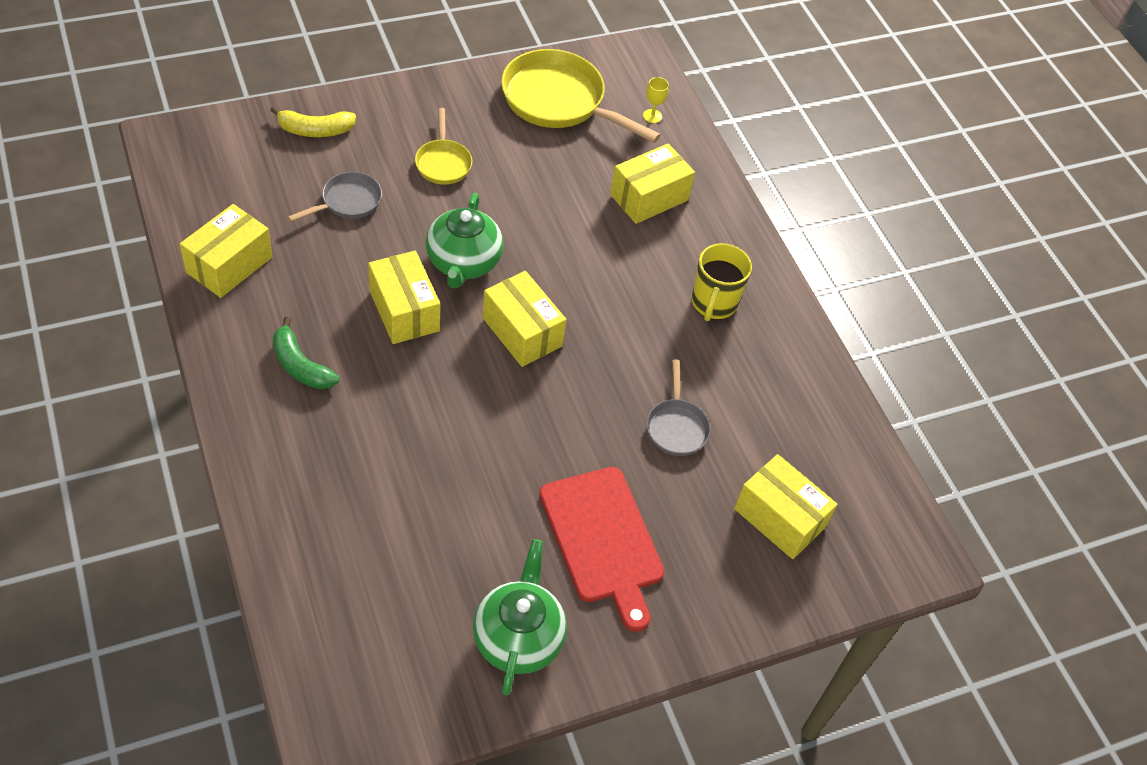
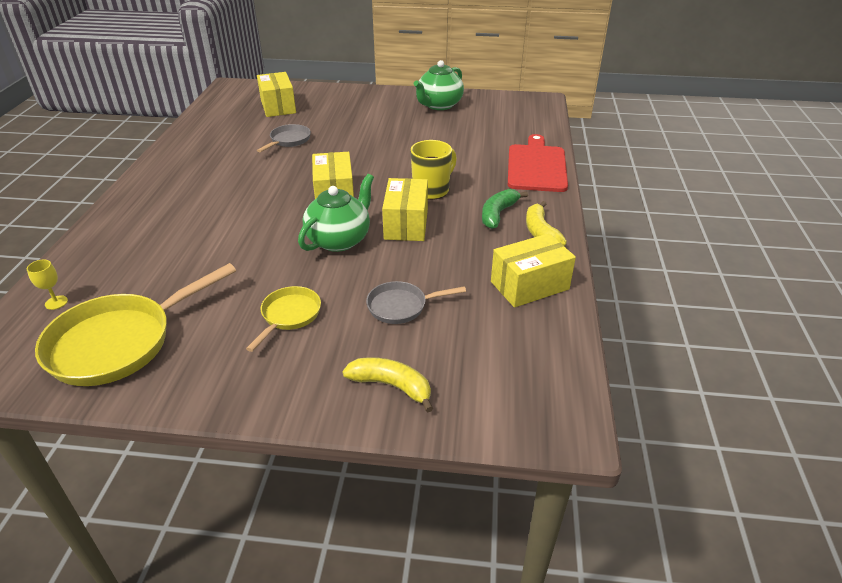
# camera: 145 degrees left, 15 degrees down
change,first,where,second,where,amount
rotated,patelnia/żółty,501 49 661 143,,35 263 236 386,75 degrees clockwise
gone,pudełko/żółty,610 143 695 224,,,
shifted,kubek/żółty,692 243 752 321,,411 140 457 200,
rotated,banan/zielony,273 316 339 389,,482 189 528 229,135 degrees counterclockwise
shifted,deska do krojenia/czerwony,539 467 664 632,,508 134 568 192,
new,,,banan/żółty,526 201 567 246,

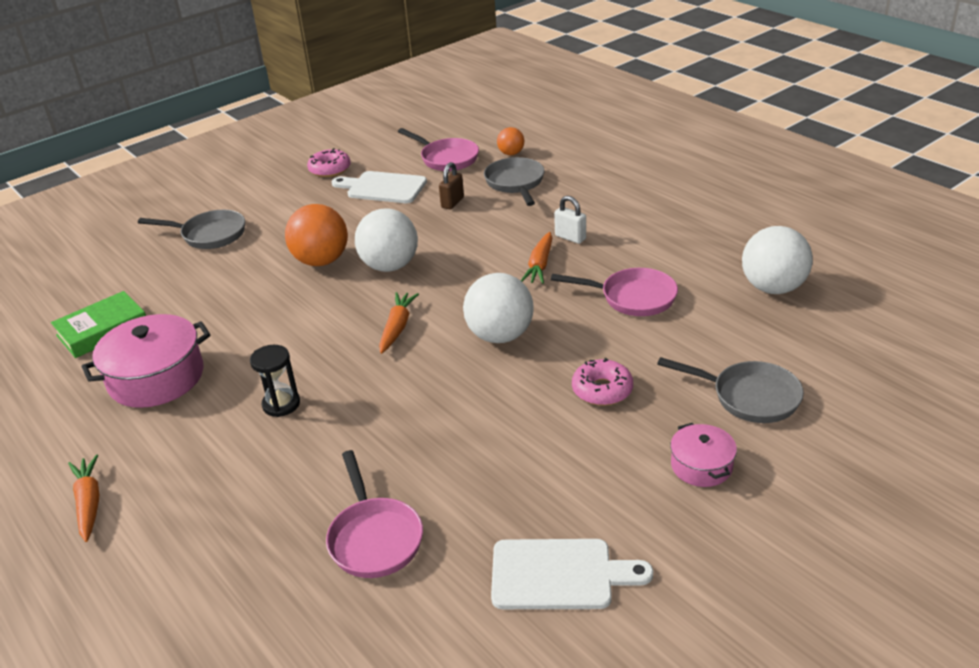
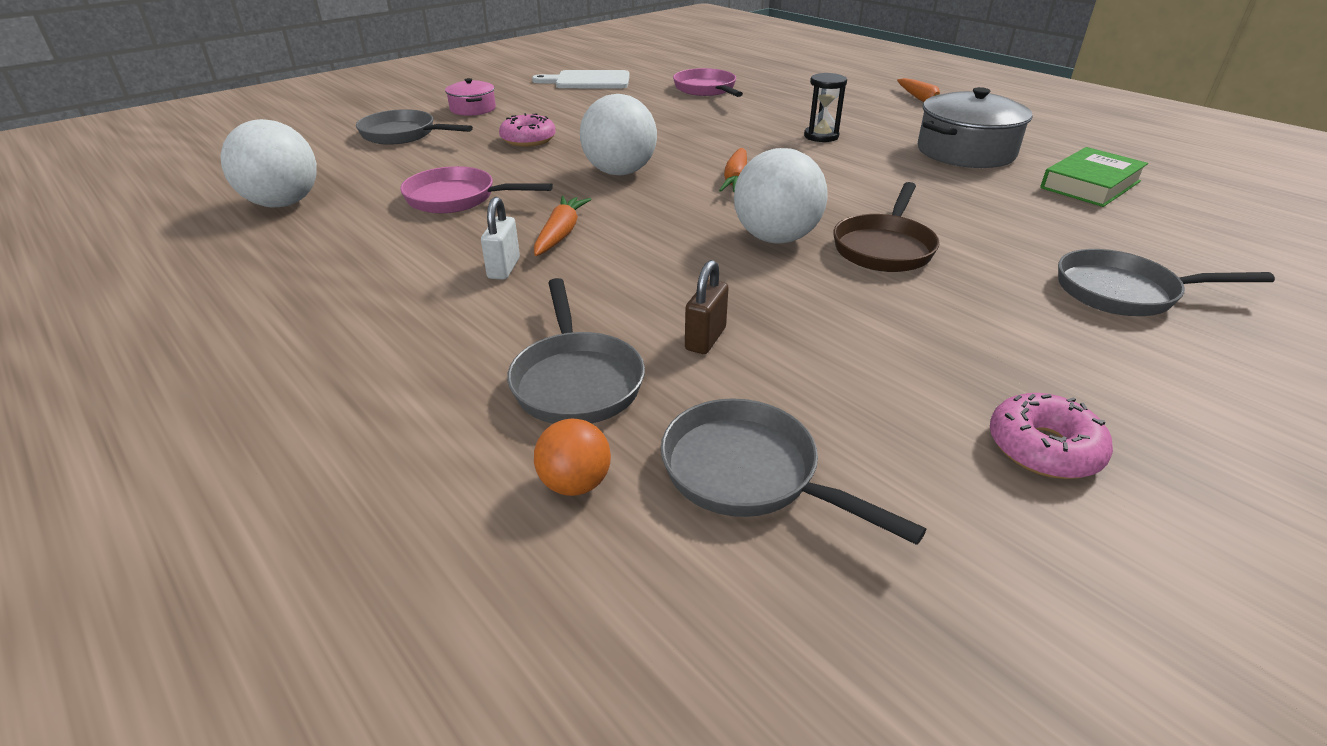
# camera: 175 degrees right, 0 degrees up
change,first,where,second,where,amount
repainted,patelnia/różowy,398 128 479 171,patelnia/szary,661 398 926 545,
gone,deska do krojenia/biały,331 171 427 203,,,
rotated,kłódka/biały,554 196 586 244,,481 197 520 280,60 degrees clockwise
swapped,piłka/pomarańczowy,285 204 348 266,patelnia/brązowy,833 182 940 272,
repainted,garnek/różowy,82 314 211 408,garnek/szary,918 87 1033 168,

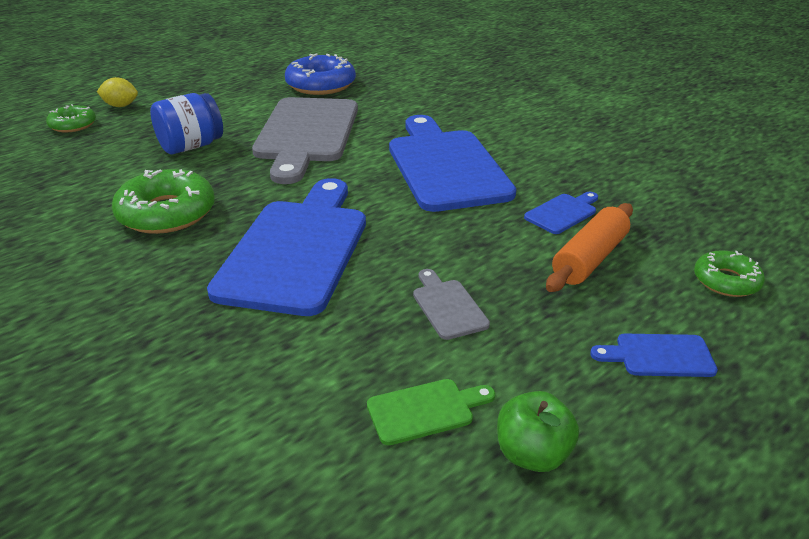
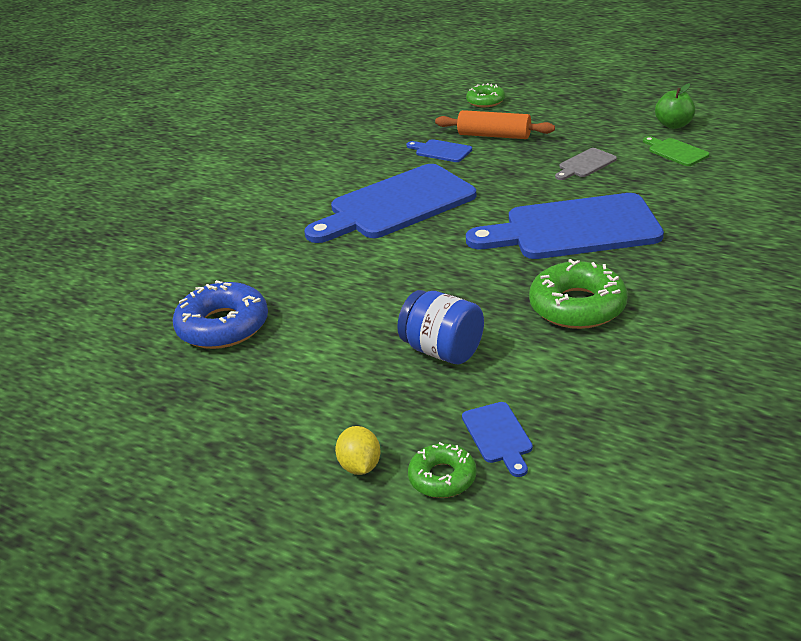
# camera: 105 degrees left, 0 degrees up
change,first,where,second,where,amount
gone,deska do krojenia/szary,252 97 358 184,,,
shifted,deska do krojenia/niebieski,590 334 718 377,,462 402 533 477,

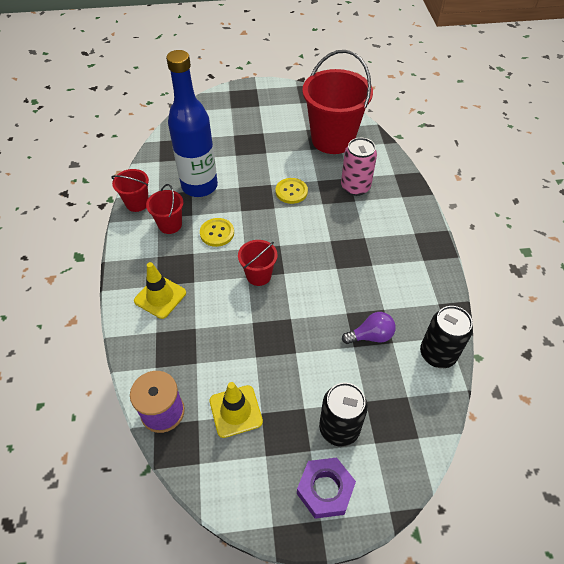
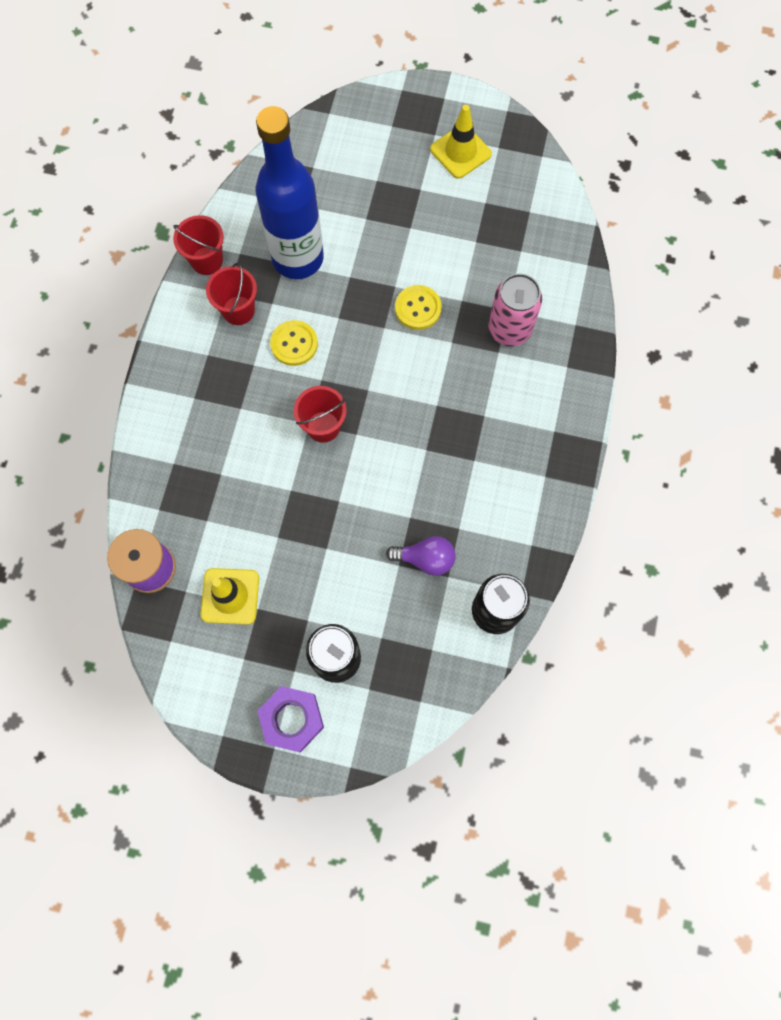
# camera: 20 degrees right, 20 degrees up
change,first,where,second,where,amount
gone,wiadro/czerwony,302 50 373 154,,,
shifted,pachołek/żółty,134 262 186 319,,430 105 492 179,

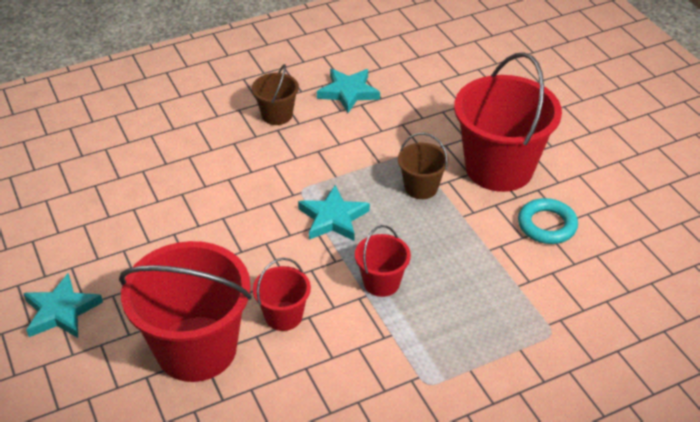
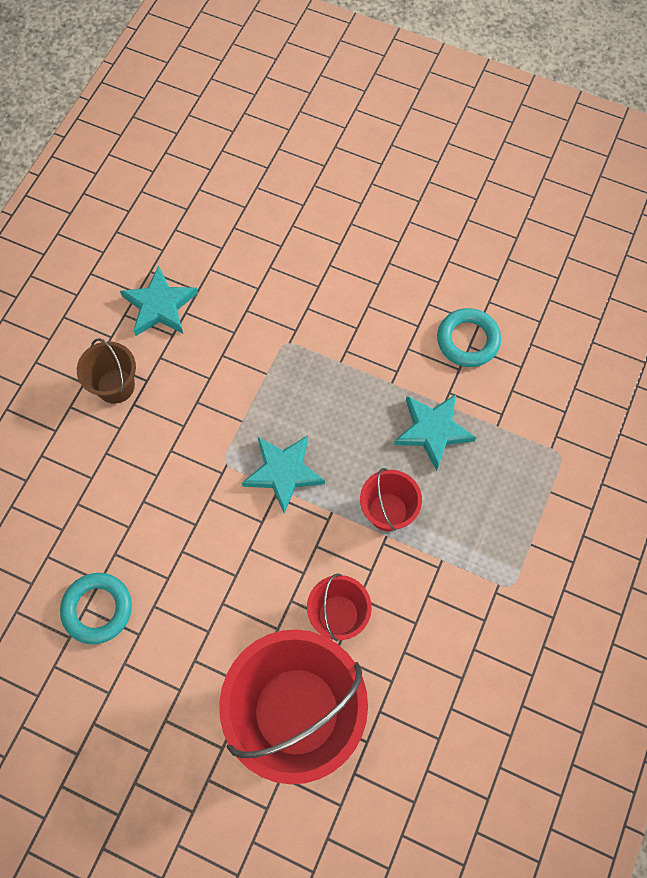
# camera: 40 degrees left, 25 degrees up
change,first,where,second,where,amount
gone,wiadro/czerwony,454 52 562 192,,,
gone,wiadro/brązowy,398 133 449 199,,,
shifted,gwiazda/turkusowy,23 273 103 338,,394 394 476 471,
new,,,pierścień/turkusowy,60 573 132 644,

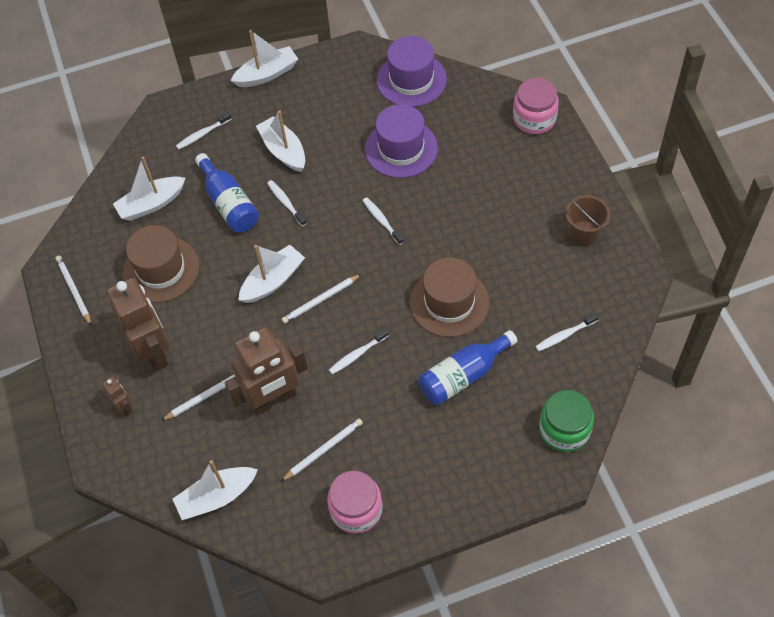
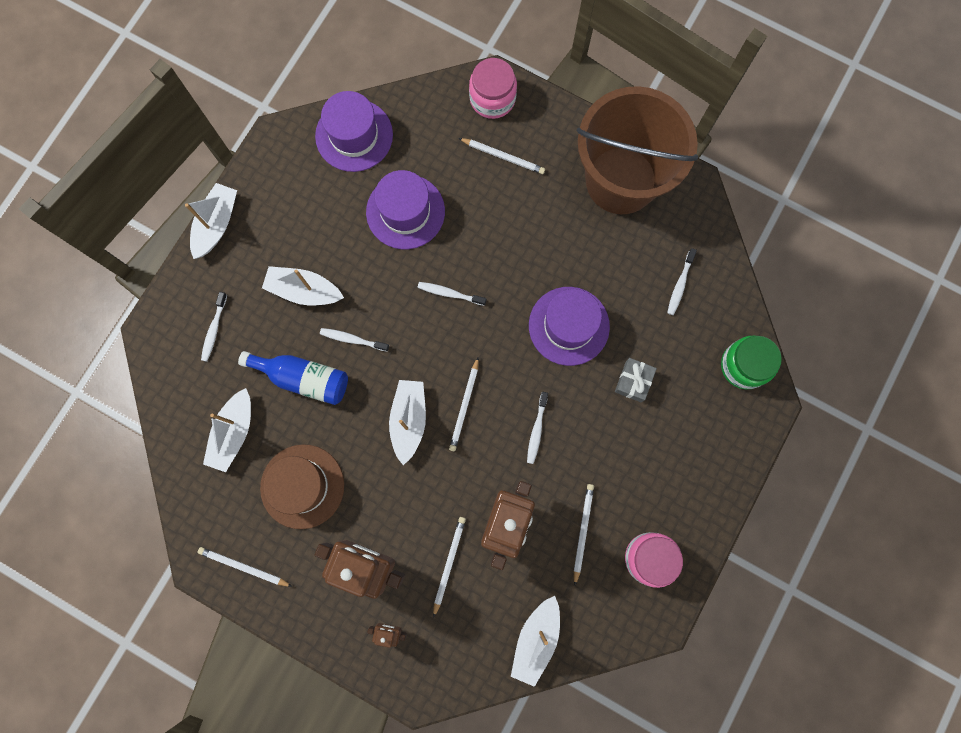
# camera: 45 degrees left, 20 degrees up
change,first,where,second,where,amount
scaled,wiadro/brązowy,566 195 610 245,,577 86 698 214,x2.44
repainted,kapelusz/brązowy,410 257 490 337,kapelusz/fioletowy,529 287 610 366,
swapped,butelka/niebieski,418 330 517 405,prezent/szary,615 358 657 402,
new,,,ołówek/biały,459 138 545 174,

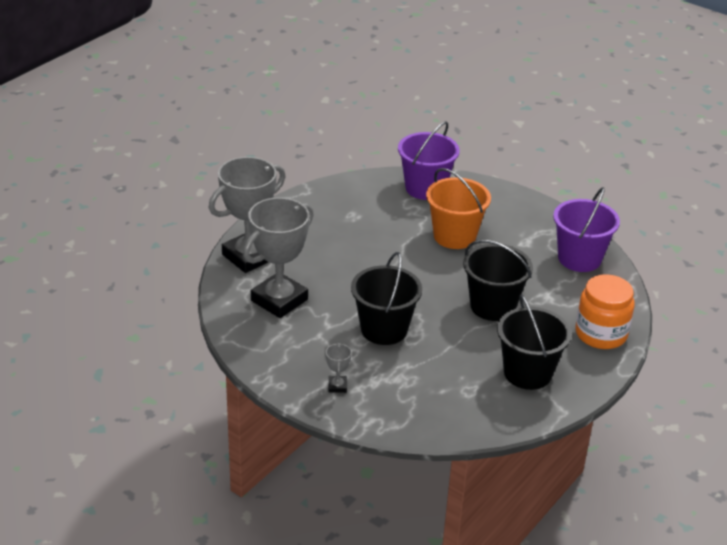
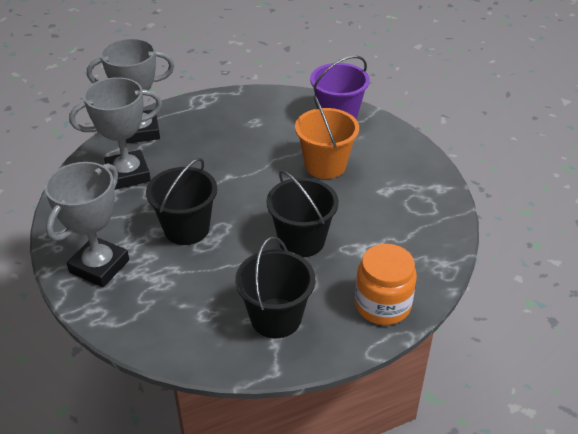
# camera: 30 degrees right, 5 degrees up
change,first,where,second,where,amount
gone,wiadro/fioletowy,553 187 620 272,,,
scaled,puchar/szary,326 343 352 393,,45 162 129 287,x2.47

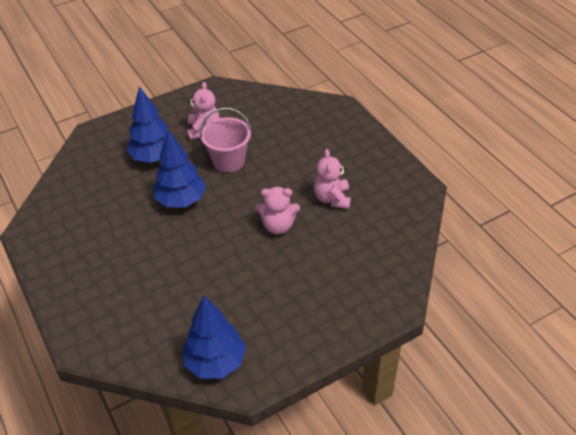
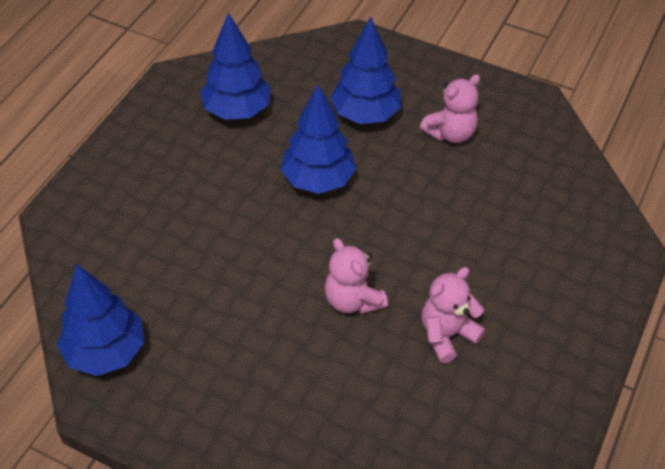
# camera: 55 degrees right, 5 degrees up
change,first,where,second,where,amount
gone,wiadro/różowy,200 108 252 173,,,
new,,,drzewko/niebieski,200 13 271 120,

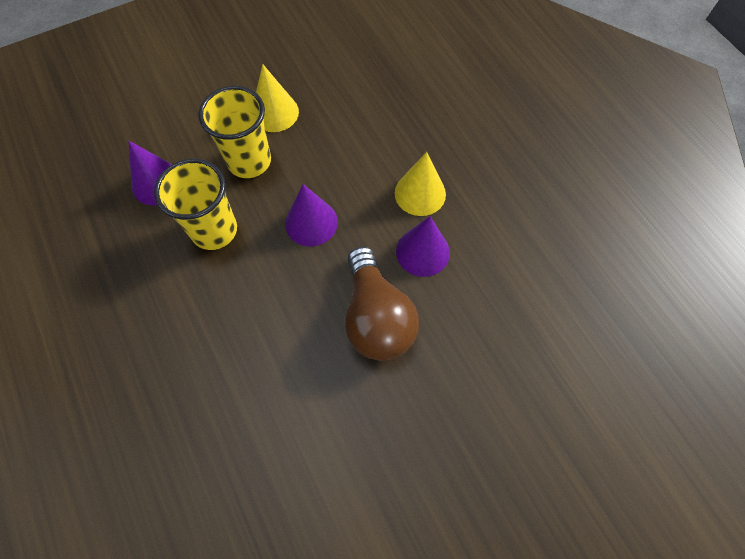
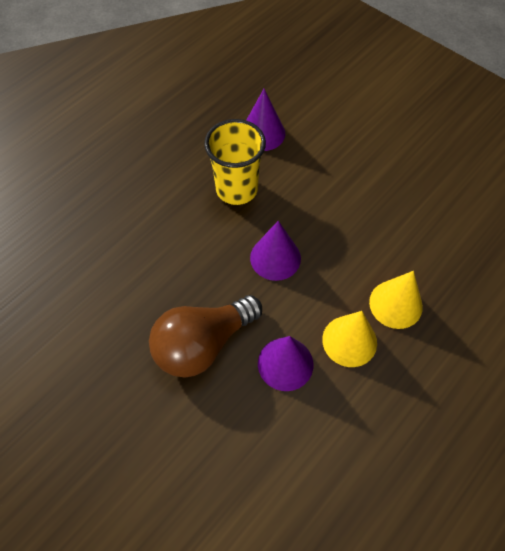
# camera: 70 degrees right, 5 degrees down
change,first,where,second,where,amount
shifted,stożek/żółty,256 64 299 132,,369 271 423 329,
gone,szklanka/żółty,198 86 271 178,,,

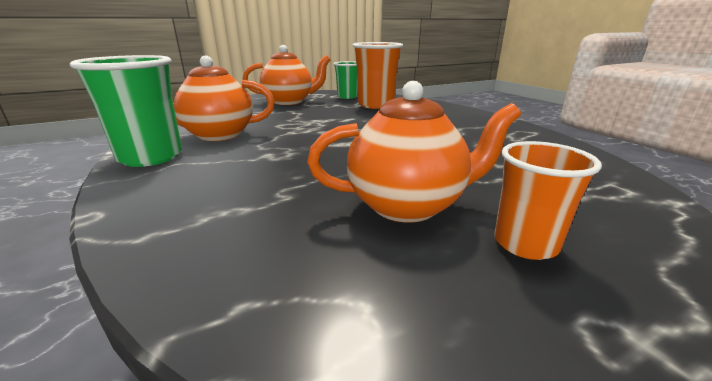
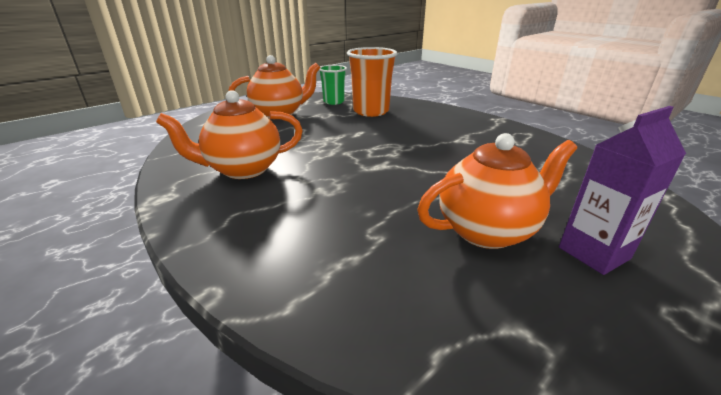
# camera: 15 degrees left, 5 degrees up
change,first,where,second,where,amount
gone,szklanka/zielony,70 55 182 167,,,
swapped,szklanka/pomarańczowy,494 141 602 260,karton mleka/fioletowy,559 106 686 275,

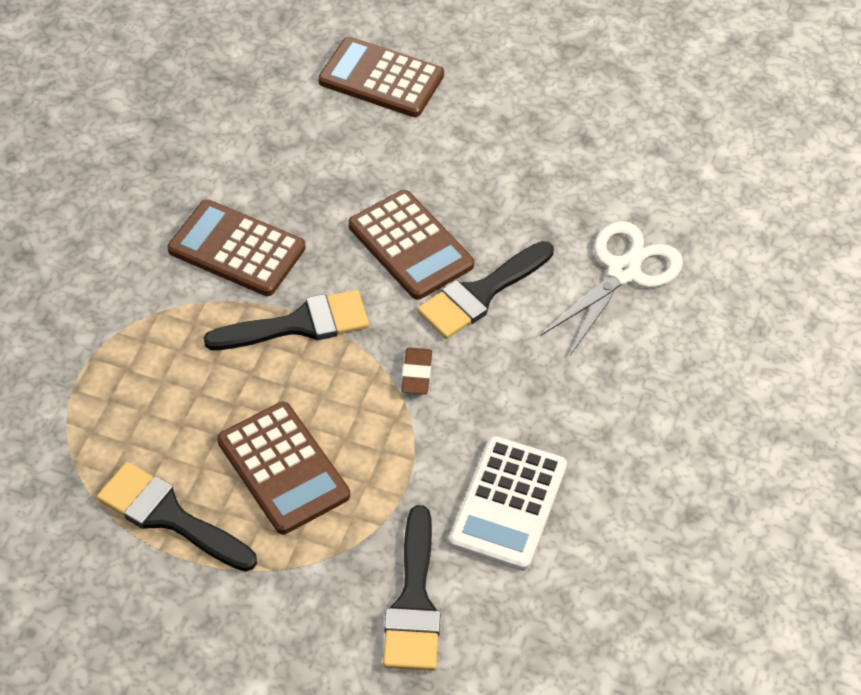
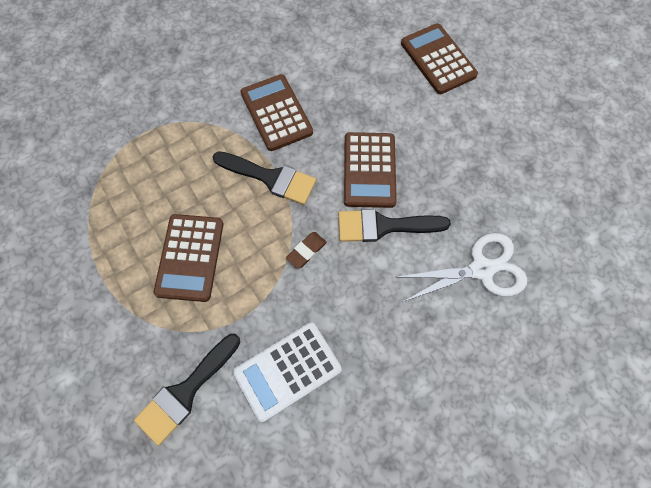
# camera: 40 degrees right, 15 degrees up
change,first,where,second,where,amount
gone,pędzel/czarny,97 462 257 572,,,

